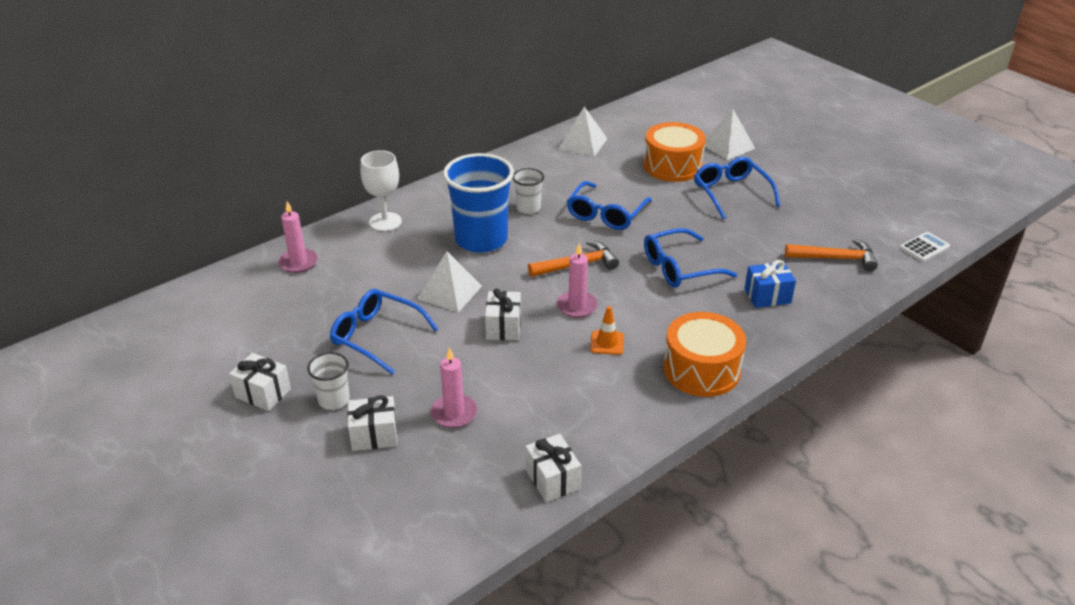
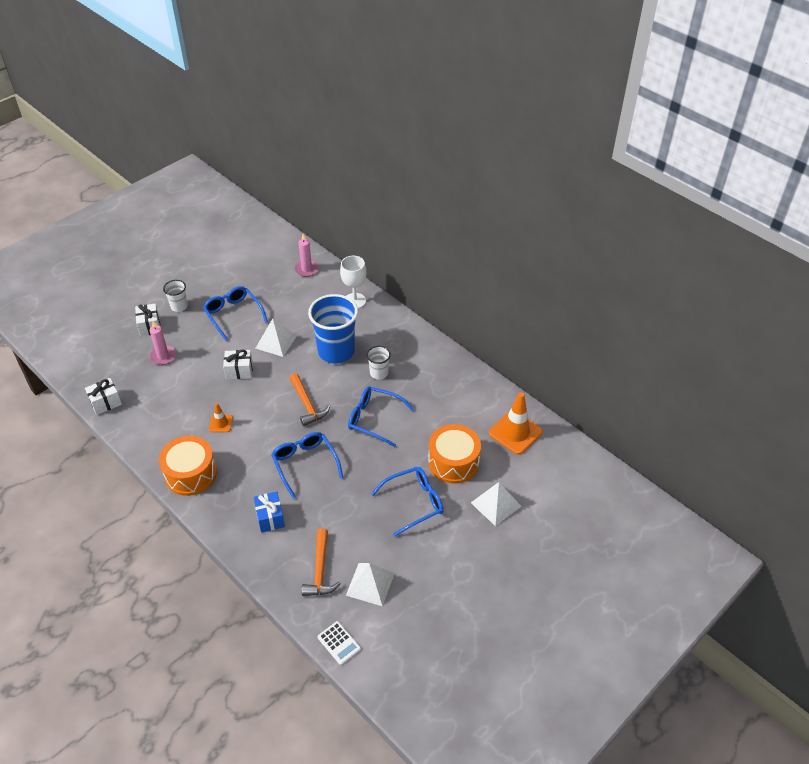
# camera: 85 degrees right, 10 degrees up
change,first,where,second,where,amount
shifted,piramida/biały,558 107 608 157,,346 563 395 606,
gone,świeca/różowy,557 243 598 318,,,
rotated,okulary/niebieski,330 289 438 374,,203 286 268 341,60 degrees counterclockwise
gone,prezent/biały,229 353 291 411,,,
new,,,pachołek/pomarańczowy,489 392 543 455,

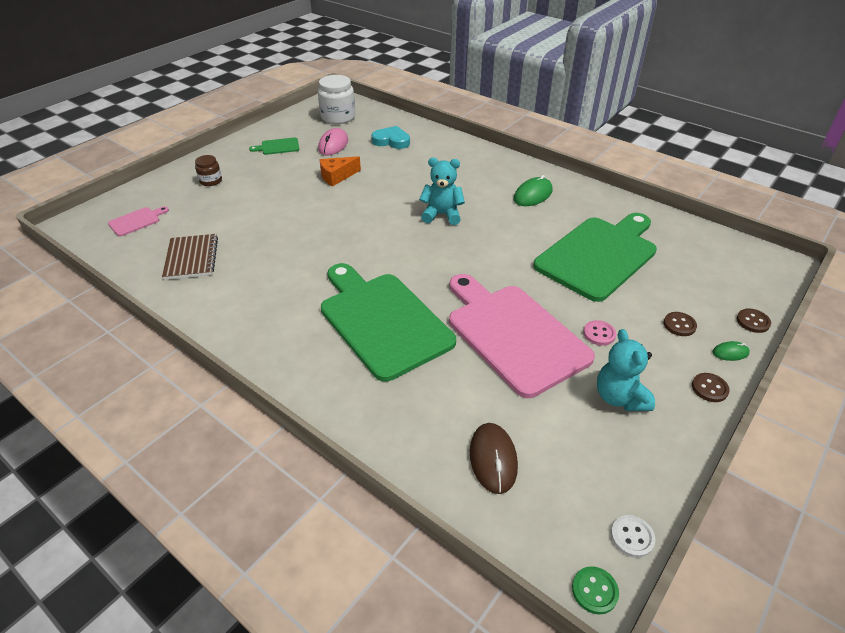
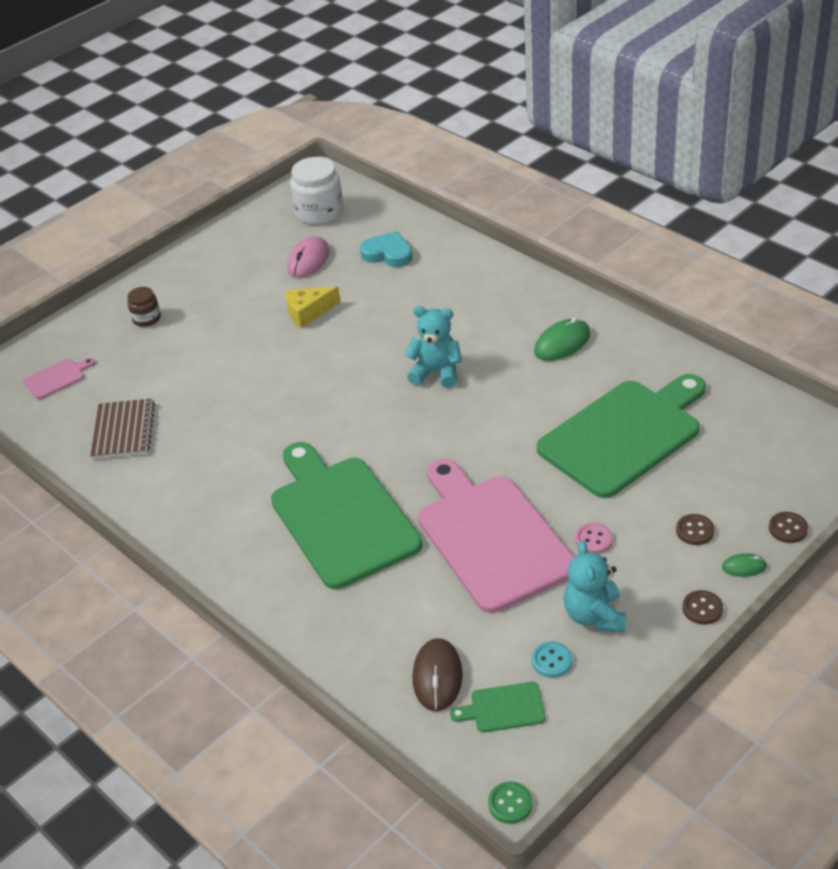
# camera: 10 degrees right, 0 degrees up
change,first,where,second,where,amount
shifted,deska do krojenia/zielony,249 137 300 155,,450 682 546 732,
repainted,ser/pomarańczowy,319 156 361 187,ser/żółty,285 286 341 328,
gone,guzik/biały,611 515 655 558,,,
new,,,guzik/turkusowy,532 642 572 678,

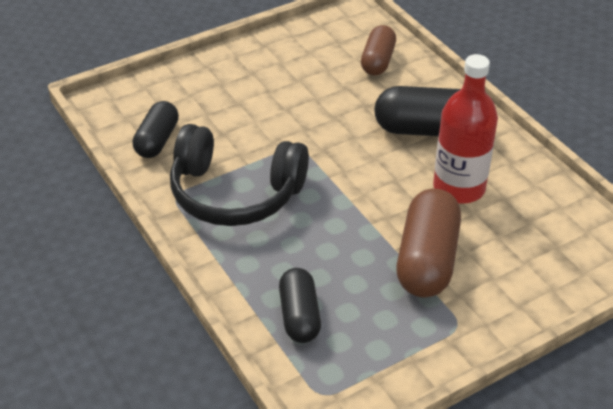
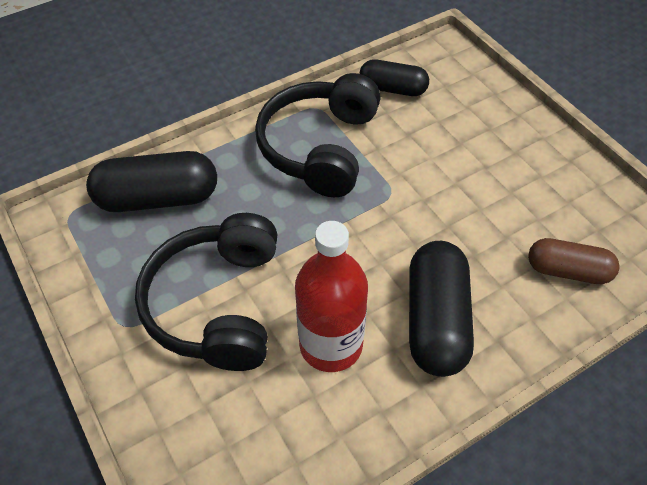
# camera: 90 degrees right, 10 degrees up
change,first,where,second,where,amount
swapped,kapsułka/brązowy,397 189 461 298,słuchawki/czarny,135 213 277 371,
scaled,kapsułka/czarny,279 268 321 343,,86 151 217 212,x1.58

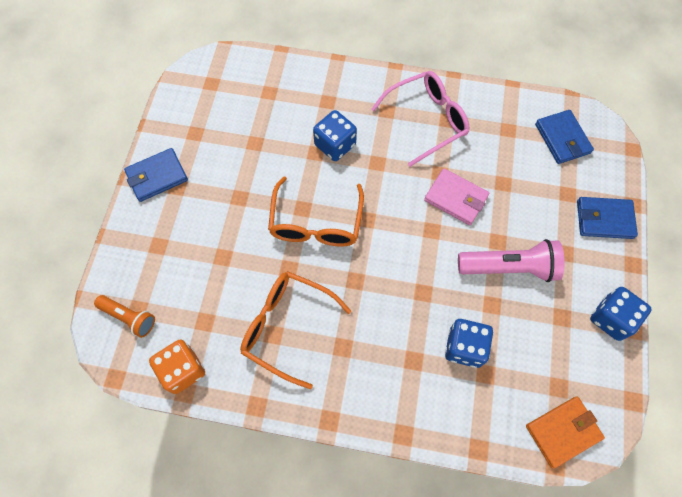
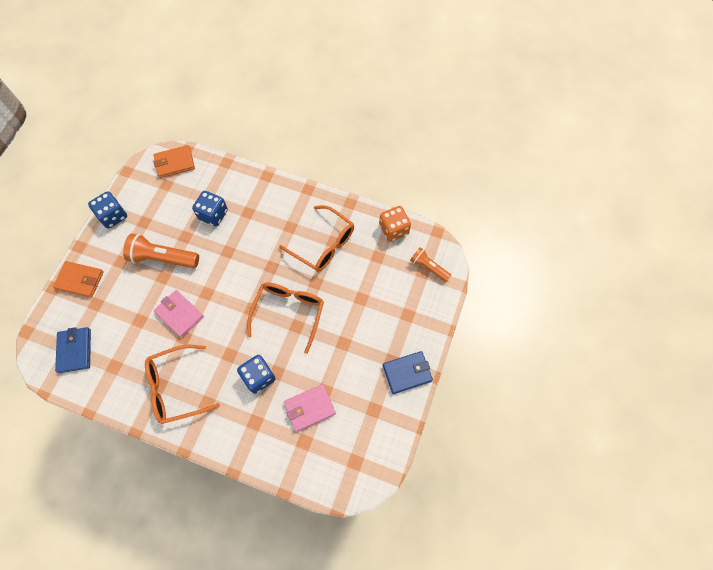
# camera: 170 degrees left, 0 degrees up
change,first,where,second,where,amount
repainted,okulary/różowy,371 71 470 167,okulary/pomarańczowy,145 345 220 424,
repainted,portfel/niebieski,577 197 638 239,portfel/pomarańczowy,53 261 104 298,
repainted,latarka/różowy,458 239 565 282,latarka/pomarańczowy,123 234 199 268,
new,,,portfel/różowy,284 384 336 432,

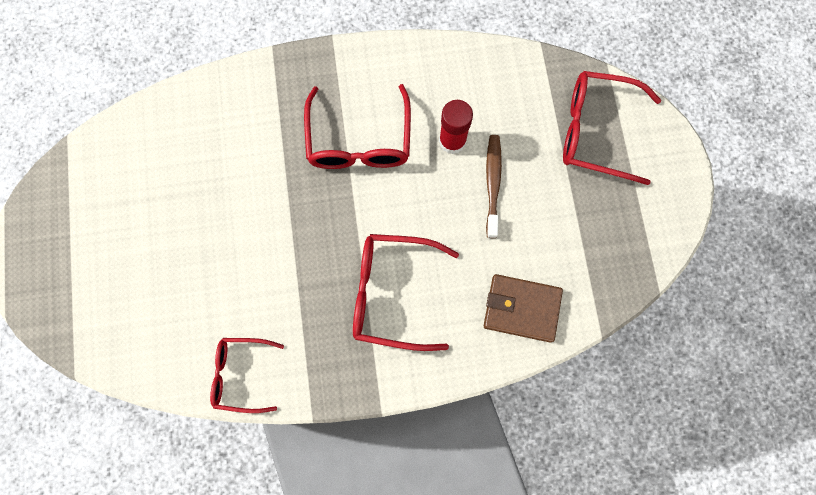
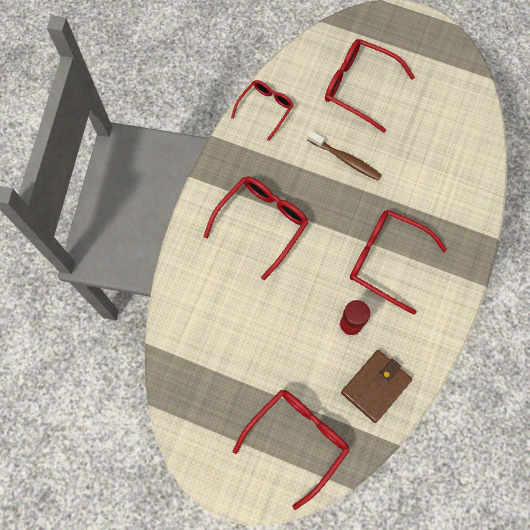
# camera: 120 degrees right, 5 degrees down
change,first,where,second,where,amount
shifted,szczoteczka do zębów/brązowy,486 135 502 238,,307 131 382 181,
shifted,portfel/brązowy,484 274 563 343,,341 350 412 423,
new,,,okulary/czerwony,325 39 415 133,

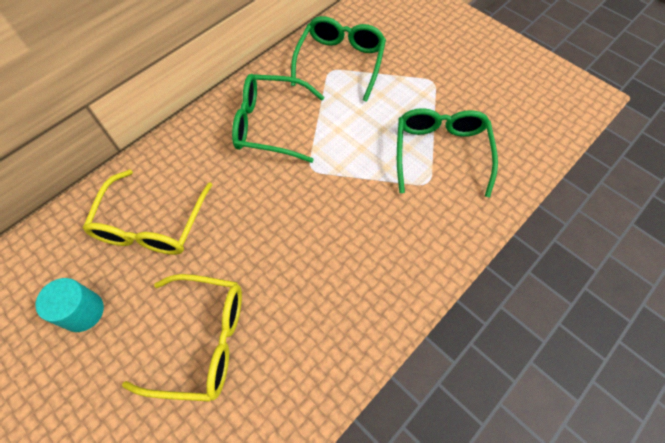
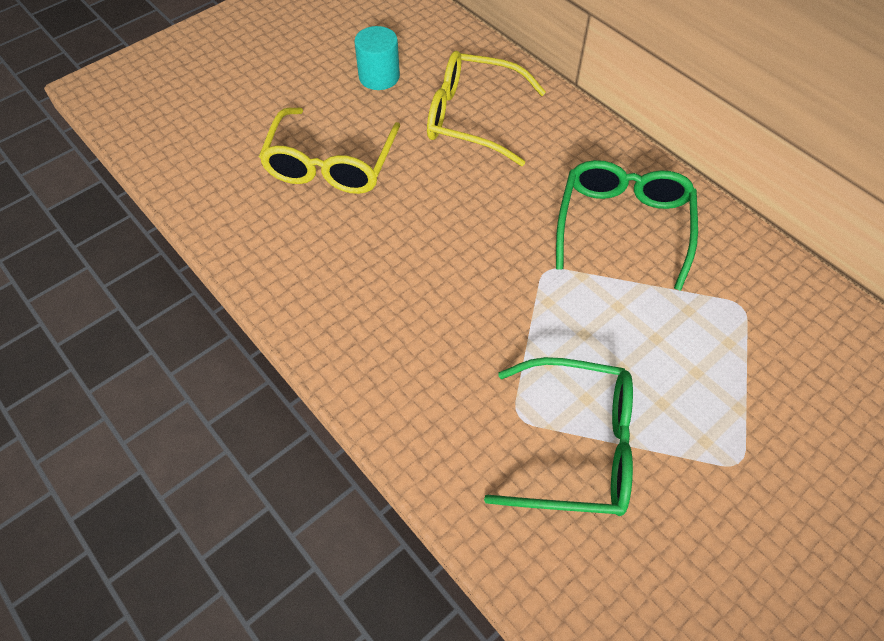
# camera: 95 degrees right, 5 degrees down
change,first,where,second,where,amount
gone,okulary/zielony,291 16 386 102,,,

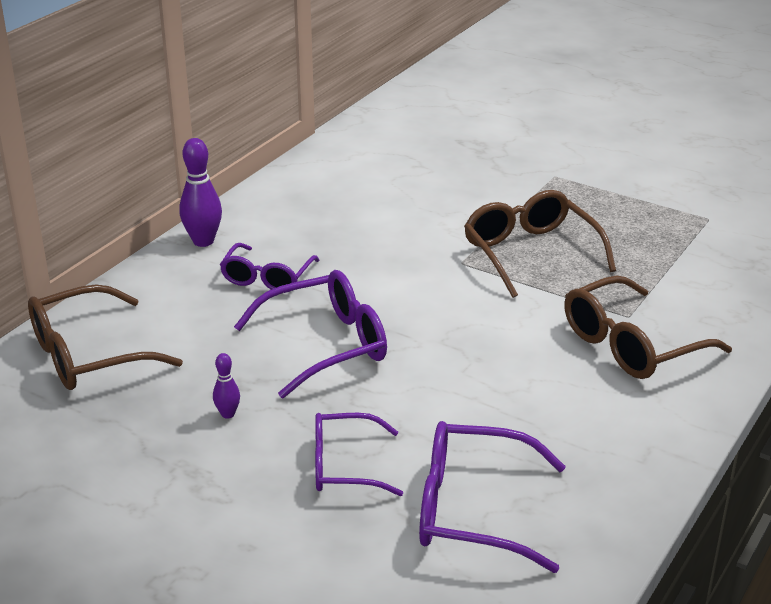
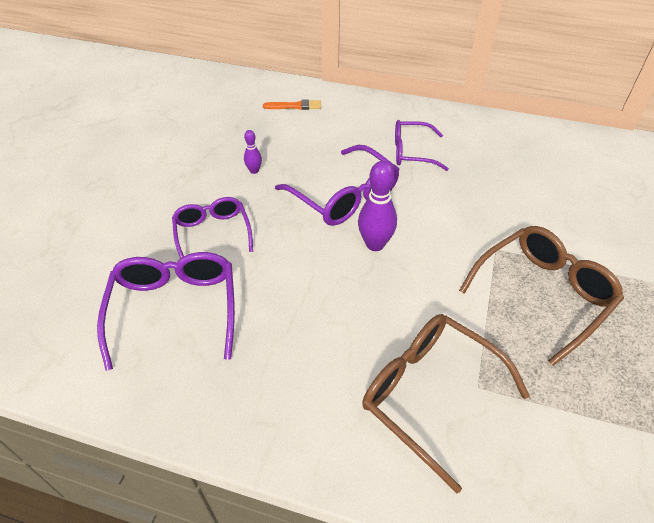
# camera: 75 degrees right, 15 degrees up
change,first,where,second,where,amount
shifted,kręgiel/fioletowy,179 138 222 247,,358 161 397 251,
swapped,okulary/brązowy,28 284 183 390,pędzel/pomarańczowy,263 99 321 110,

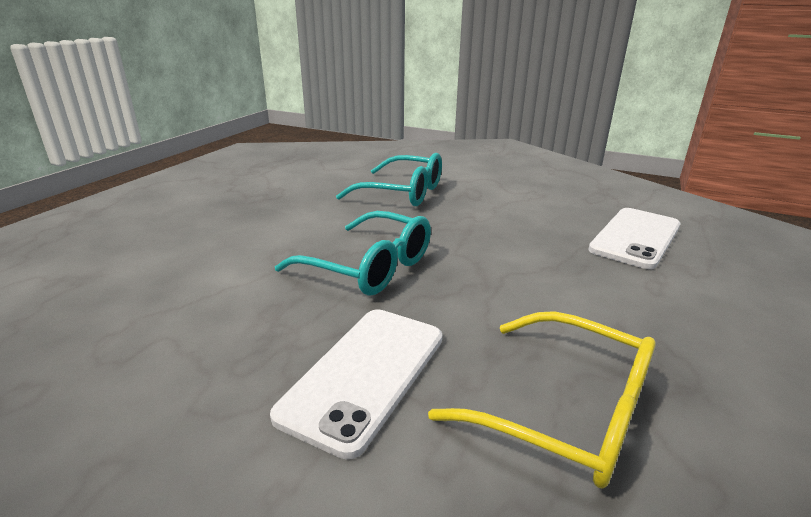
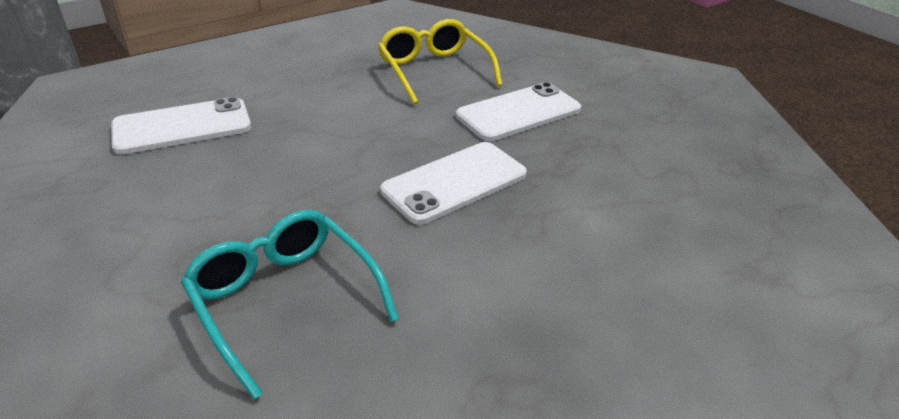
# camera: 150 degrees left, 10 degrees up
change,first,where,second,where,amount
swapped,okulary/turkusowy,275 211 431 296,telefon/biały,380 142 527 225,

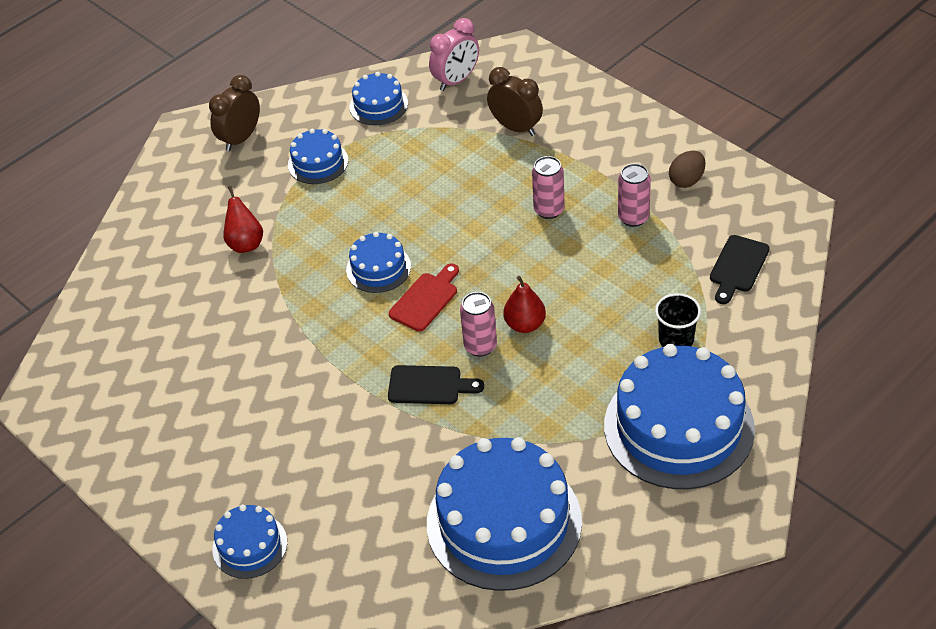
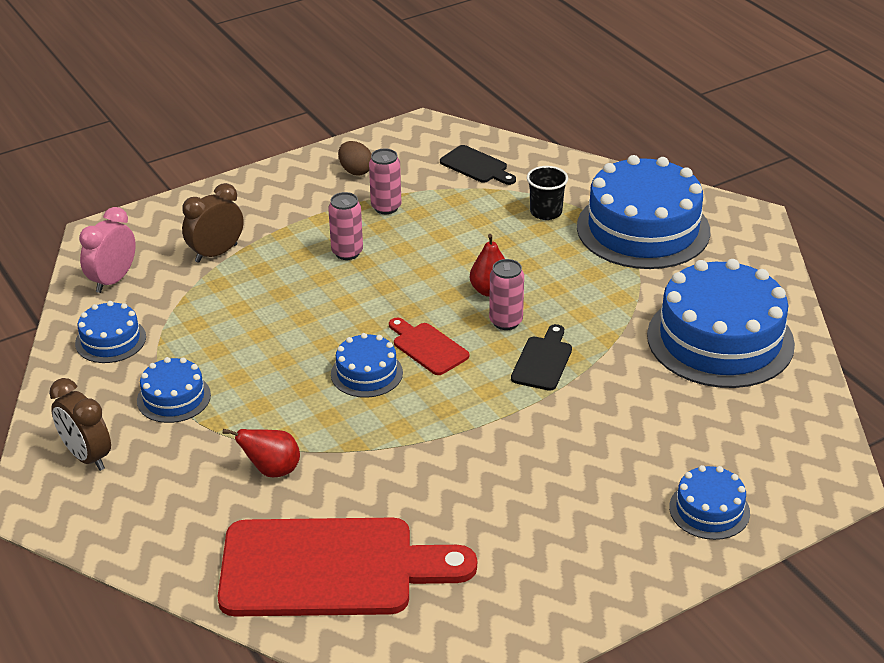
# camera: 80 degrees left, 10 degrees down
change,first,where,second,where,amount
rotated,budzik/różowy,429 18 479 91,,79 207 136 293,120 degrees counterclockwise
new,,,deska do krojenia/czerwony,218 518 477 616,

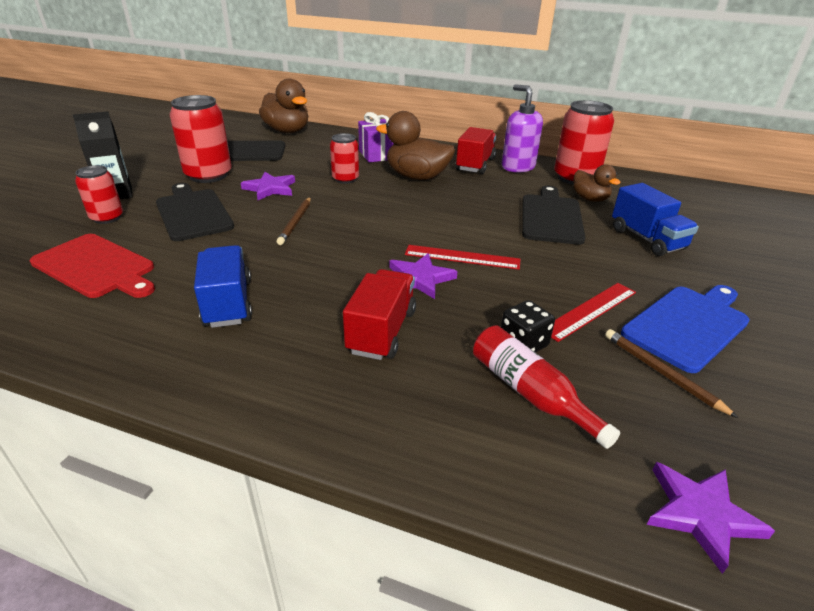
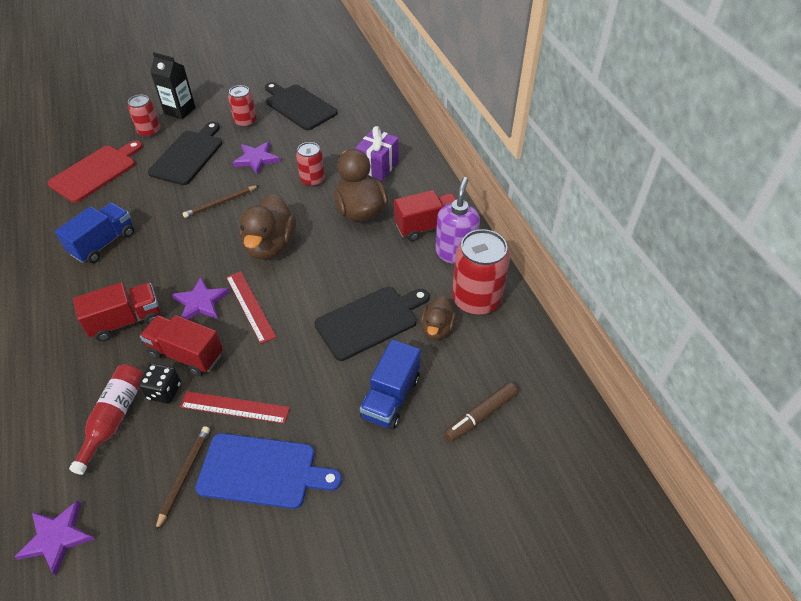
# camera: 50 degrees right, 15 degrees up
change,first,where,second,where,amount
shifted,kaczka/brązowy,259 79 308 133,,239 193 296 260,
scaled,puszka/czerwony,169 95 232 183,,228 85 257 127,x0.59
rotated,deska do krojenia/czerwony,30 234 155 298,,48 140 143 203,135 degrees counterclockwise
new,,,ciężarówka/czerwony,140 315 223 376,
new,,,flamaster/brązowy,444 382 518 442,

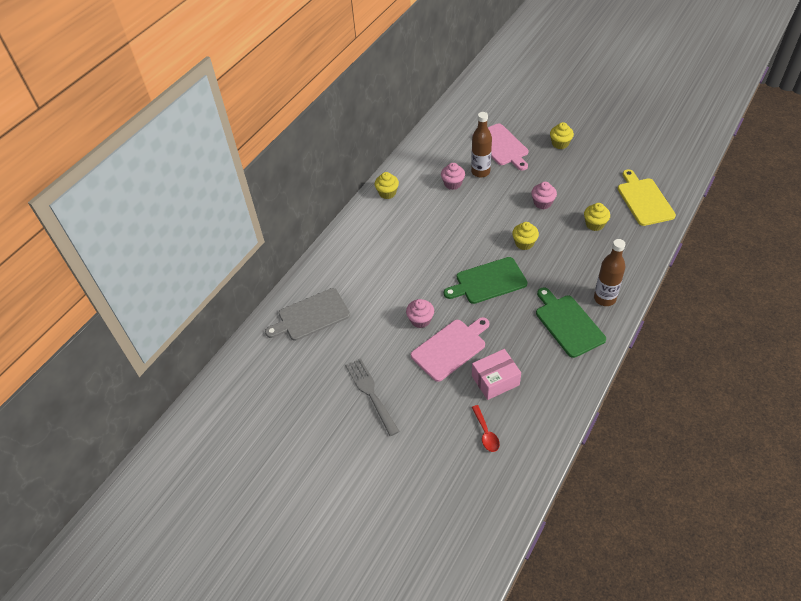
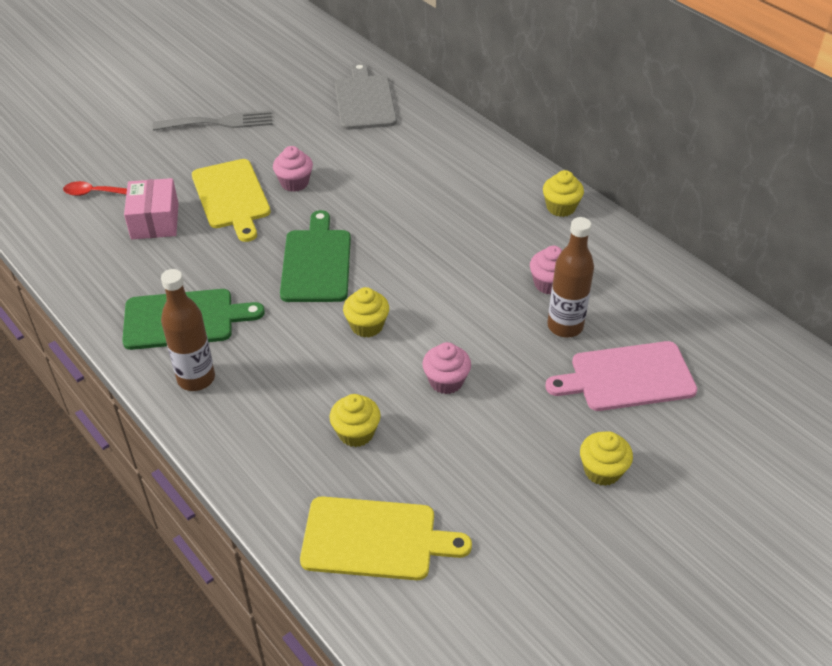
# camera: 105 degrees right, 5 degrees down
change,first,where,second,where,amount
repainted,deska do krojenia/różowy,411 317 489 382,deska do krojenia/żółty,192 159 271 242,

